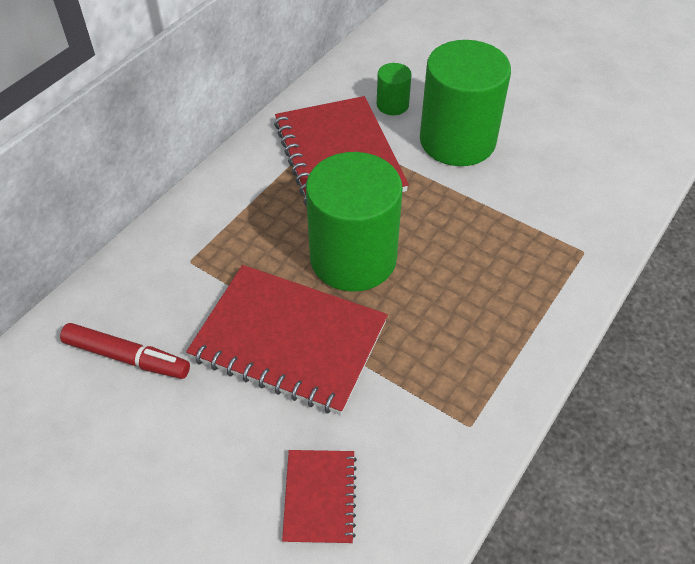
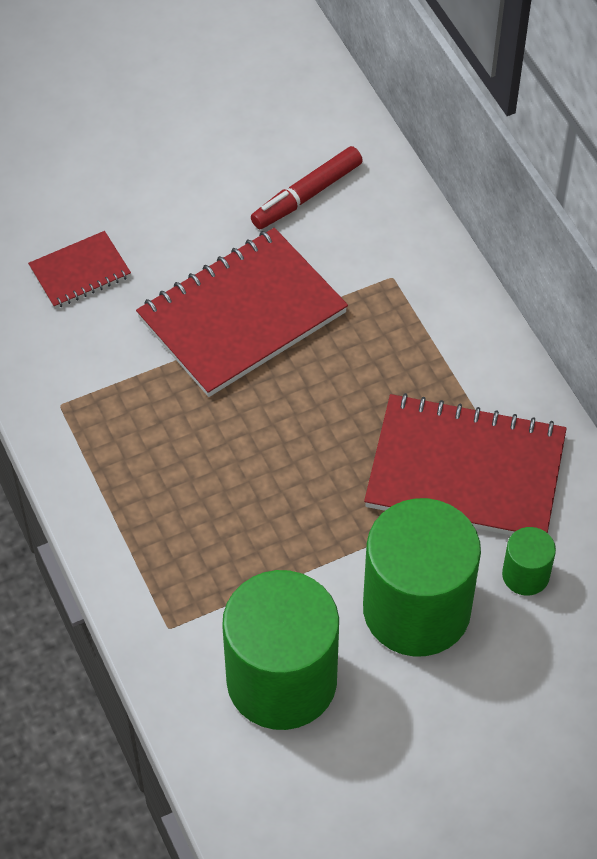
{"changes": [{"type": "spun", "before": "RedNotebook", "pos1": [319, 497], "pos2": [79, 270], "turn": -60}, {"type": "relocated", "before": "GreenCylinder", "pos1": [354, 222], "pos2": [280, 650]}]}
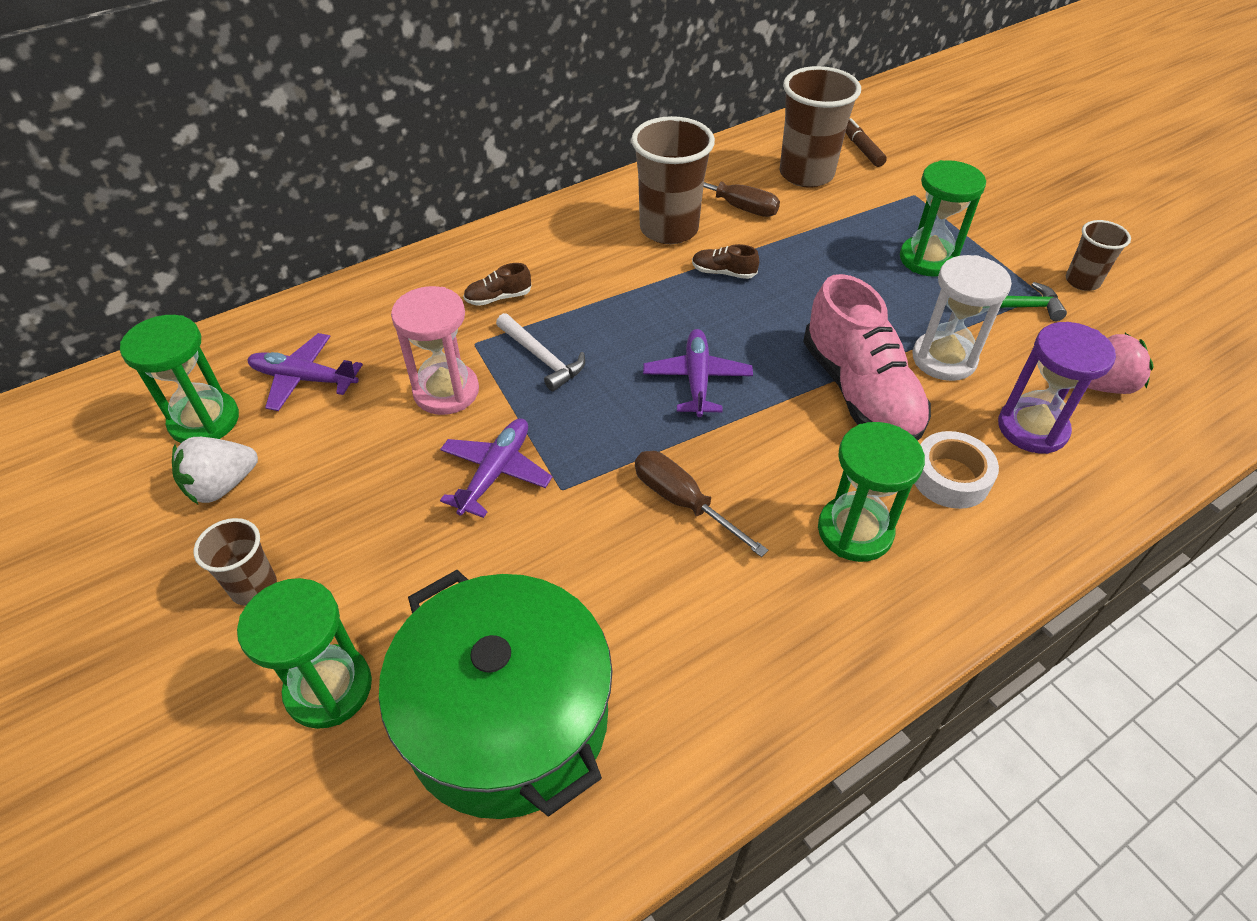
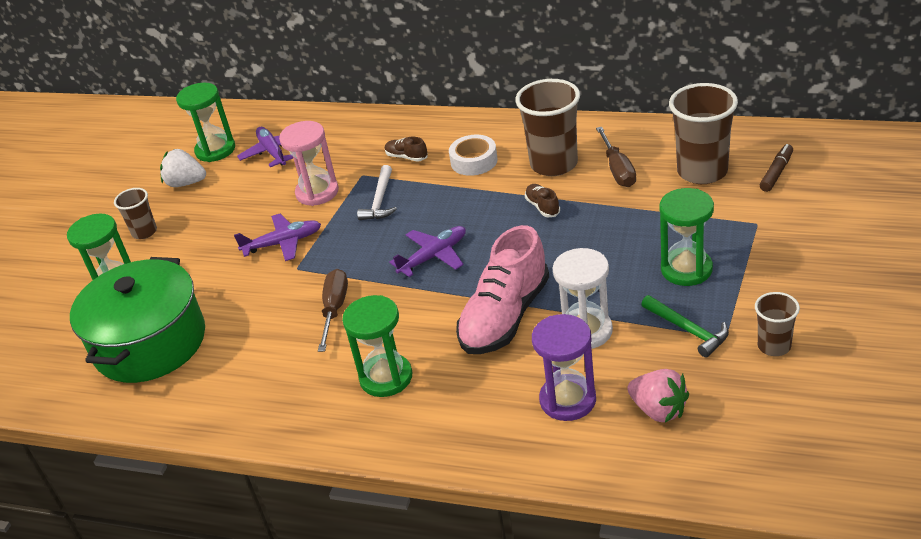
{"changes": [{"type": "relocated", "before": "WhiteTape", "pos1": [956, 470], "pos2": [473, 155]}]}
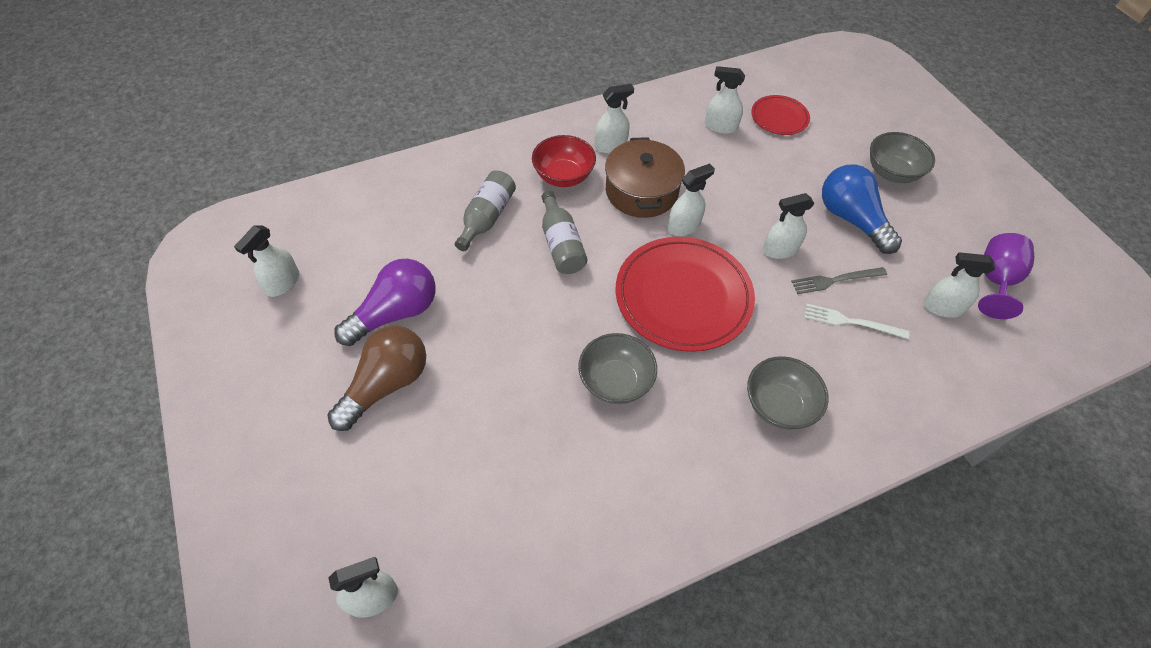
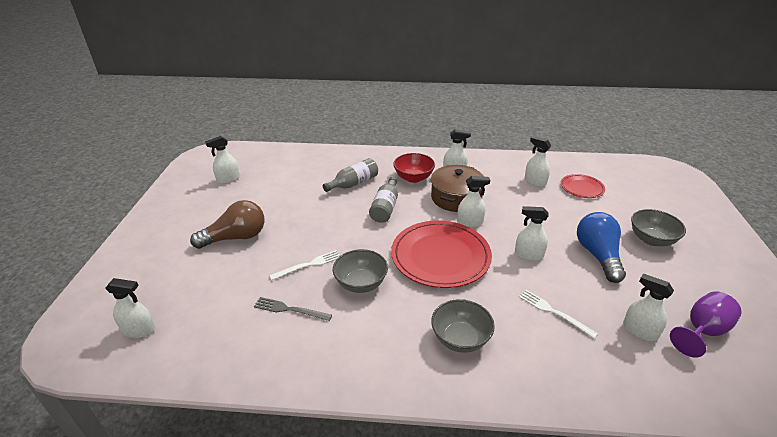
{"changes": [{"type": "missing", "before": "PurpleLightBulb", "pos1": [385, 302]}, {"type": "relocated", "before": "GreyFork", "pos1": [839, 280], "pos2": [293, 309]}, {"type": "appeared", "after": "WhiteFork", "pos2": [304, 265]}]}
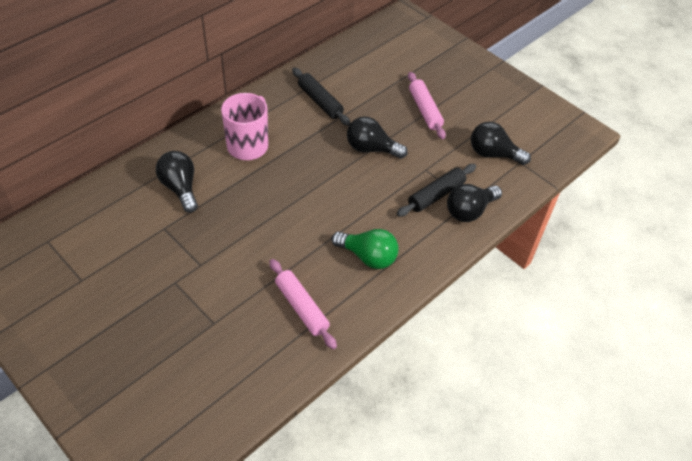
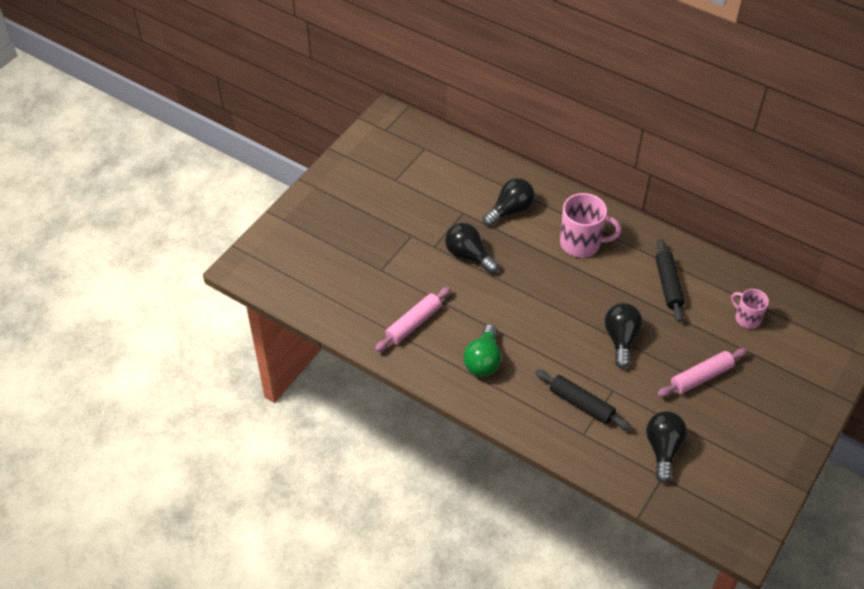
{"changes": [{"type": "spun", "before": "BlackRollingPin", "pos1": [321, 97], "pos2": [669, 280], "turn": -45}, {"type": "relocated", "before": "BlackLightBulb", "pos1": [474, 203], "pos2": [472, 248]}, {"type": "appeared", "after": "PinkMug", "pos2": [750, 309]}]}
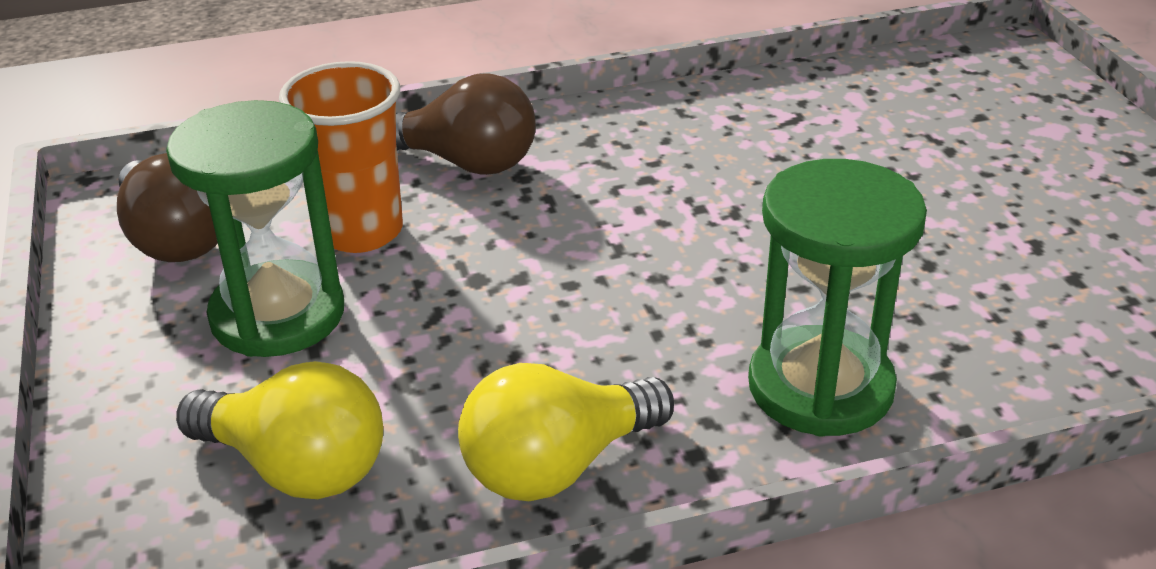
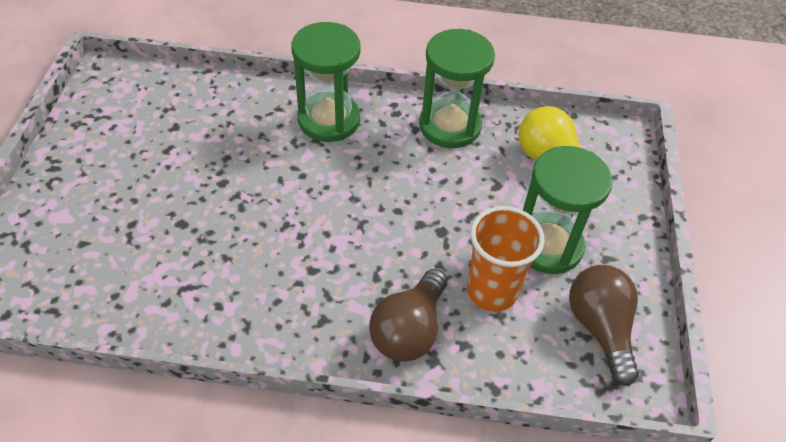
{"changes": [{"type": "spun", "before": "BrownLightBulb", "pos1": [466, 124], "pos2": [408, 315], "turn": -105}, {"type": "exchanged", "before": "YellowLightBulb", "after": "GreenHourglass", "pos1": [566, 432], "pos2": [457, 88]}]}
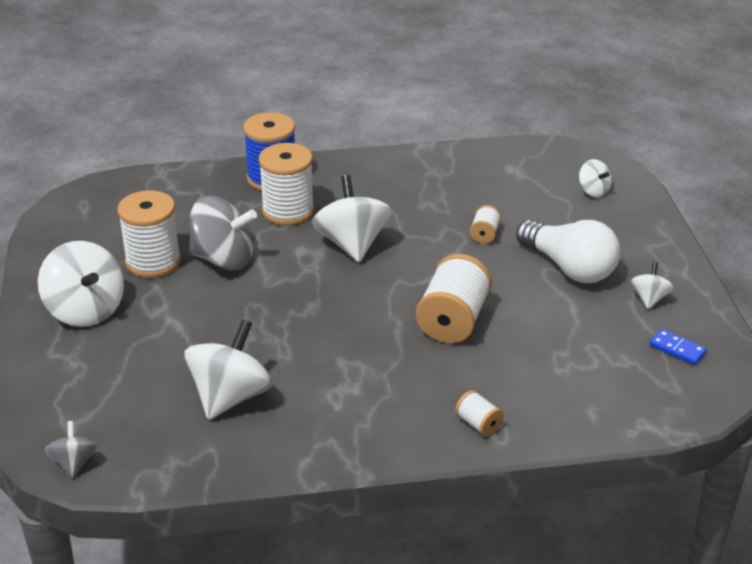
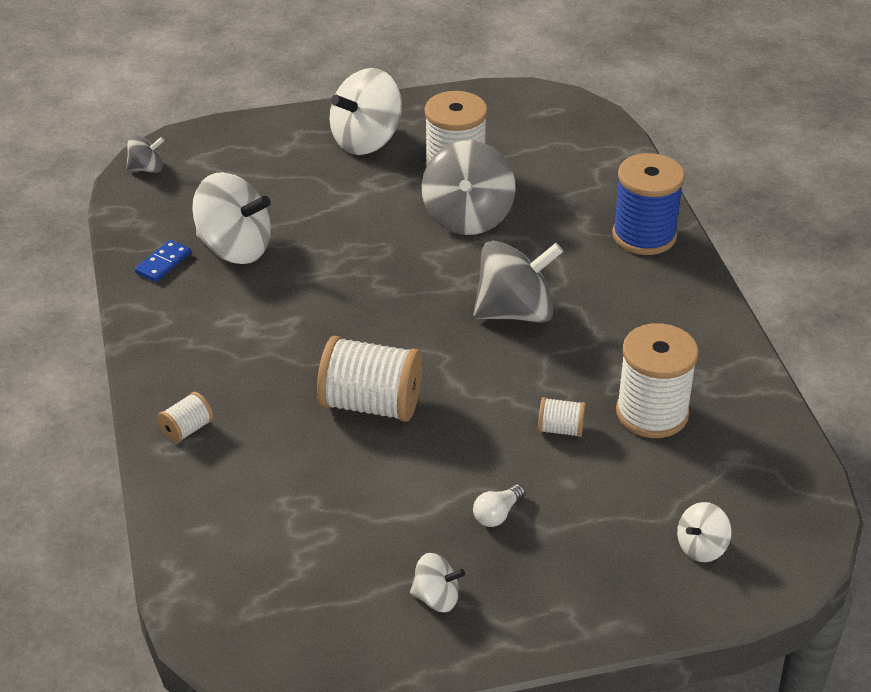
{"changes": [{"type": "relocated", "before": "WhiteSpool", "pos1": [287, 184], "pos2": [657, 380]}, {"type": "colour", "before": "WhiteSpinningTop", "after": "GreySpinningTop", "pos1": [352, 218], "pos2": [518, 281]}, {"type": "size", "before": "WhiteLightBulb", "pos1": [568, 251], "pos2": [499, 505], "scale": 0.41}, {"type": "relocated", "before": "BlueDomino", "pos1": [678, 347], "pos2": [163, 261]}]}
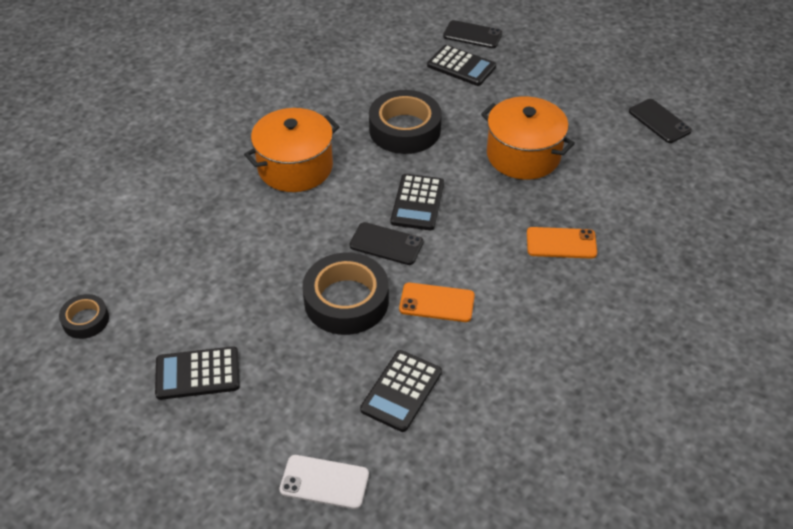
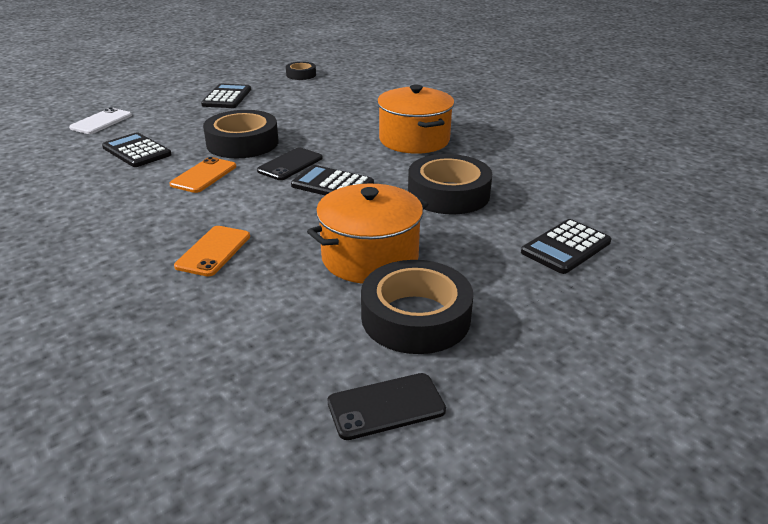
{"changes": [{"type": "missing", "before": "BlackPhone", "pos1": [472, 34]}, {"type": "appeared", "after": "BlackTape", "pos2": [417, 307]}]}
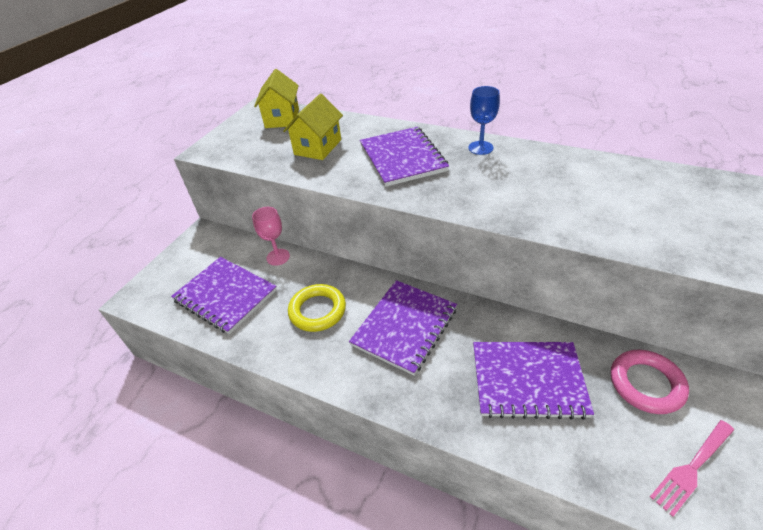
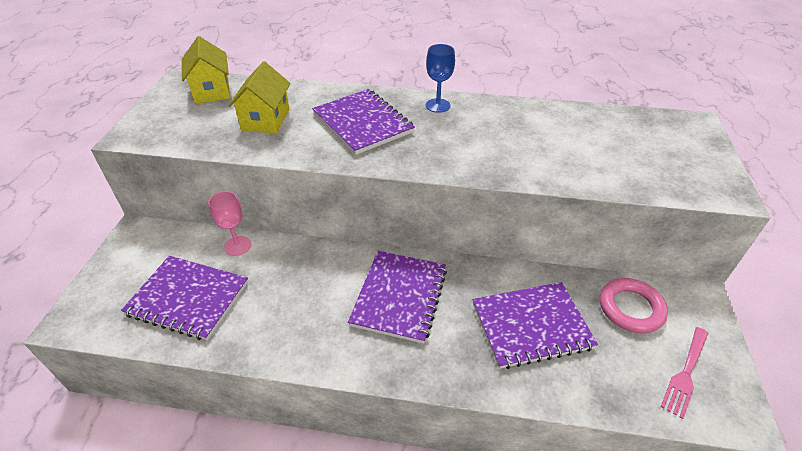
{"changes": [{"type": "missing", "before": "YellowRing", "pos1": [317, 308]}]}
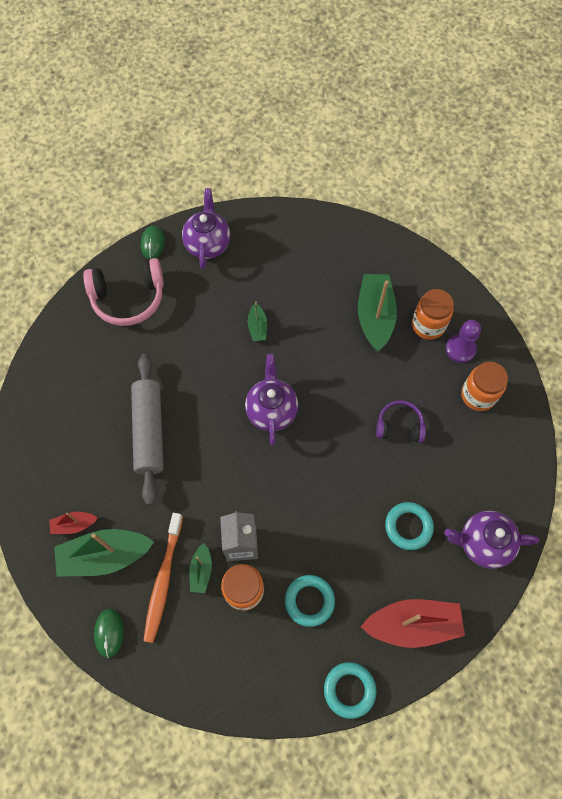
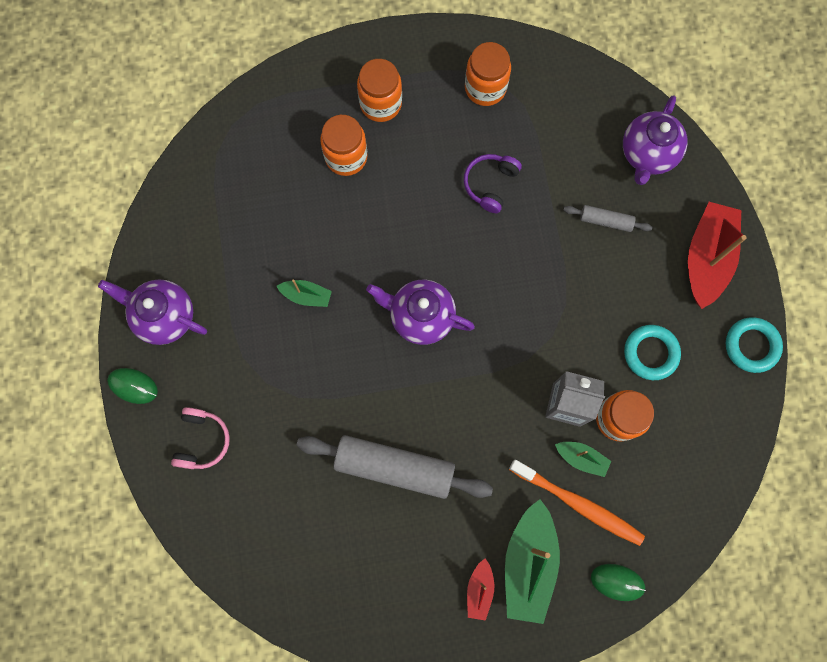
{"changes": [{"type": "size", "before": "PinkHeadphones", "pos1": [123, 292], "pos2": [200, 438], "scale": 0.58}, {"type": "exchanged", "before": "GreenBoat", "after": "OrangeJar", "pos1": [377, 312], "pos2": [344, 145]}, {"type": "exchanged", "before": "TurquoiseRing", "after": "GreyRollingPin", "pos1": [409, 526], "pos2": [607, 218]}, {"type": "missing", "before": "PurplePawn", "pos1": [463, 341]}]}
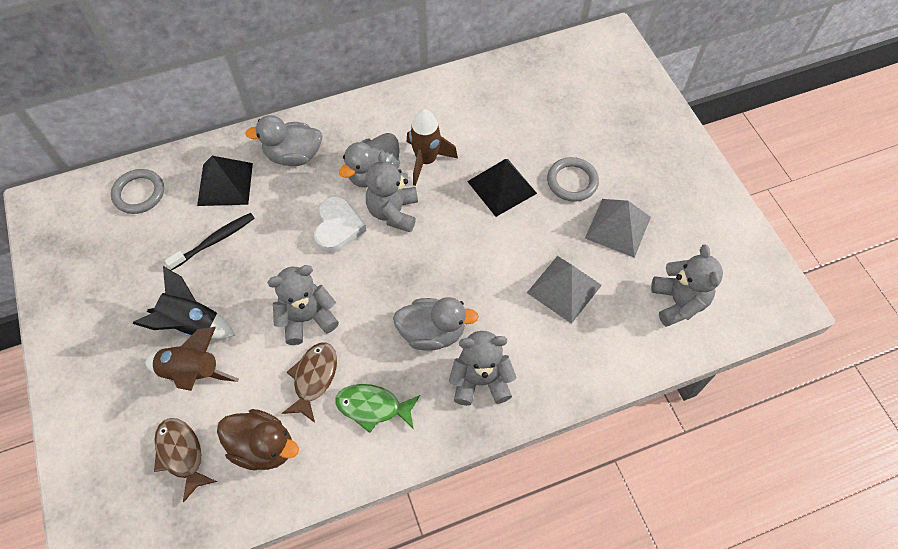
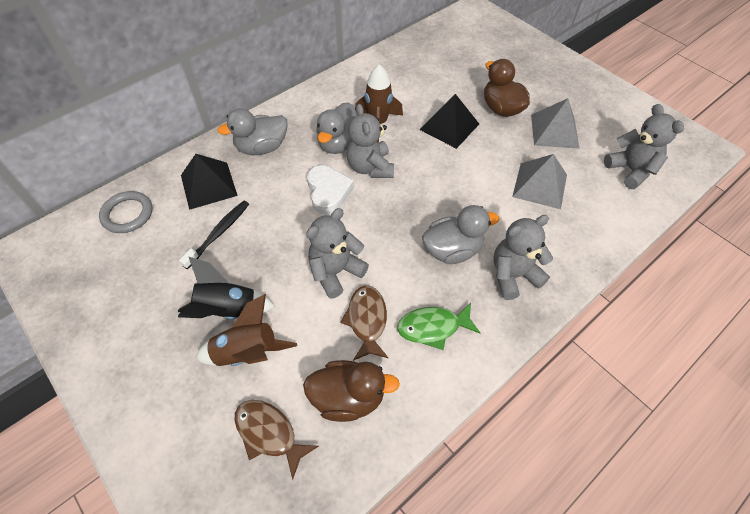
{"changes": [{"type": "exchanged", "before": "GreyRing", "after": "BrownDuck", "pos1": [573, 179], "pos2": [507, 88]}]}
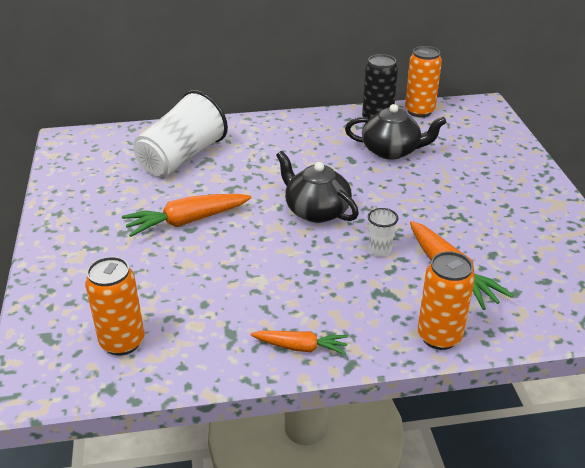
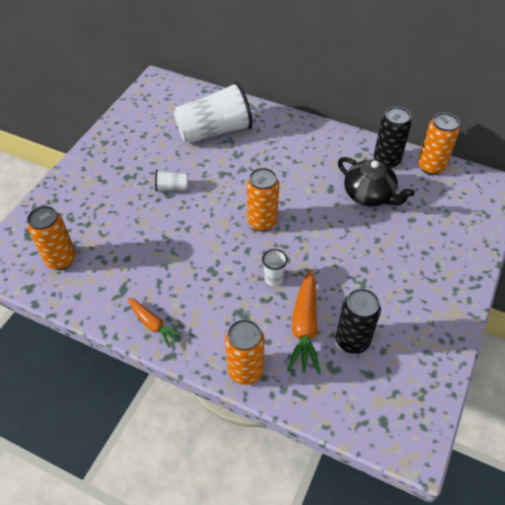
{"changes": [{"type": "exchanged", "before": "OrangeCarrot", "after": "WhiteCup", "pos1": [186, 215], "pos2": [171, 181]}, {"type": "exchanged", "before": "BlackTeapot", "after": "OrangeCan", "pos1": [317, 187], "pos2": [263, 199]}, {"type": "appeared", "after": "BlackCan", "pos2": [358, 321]}]}
